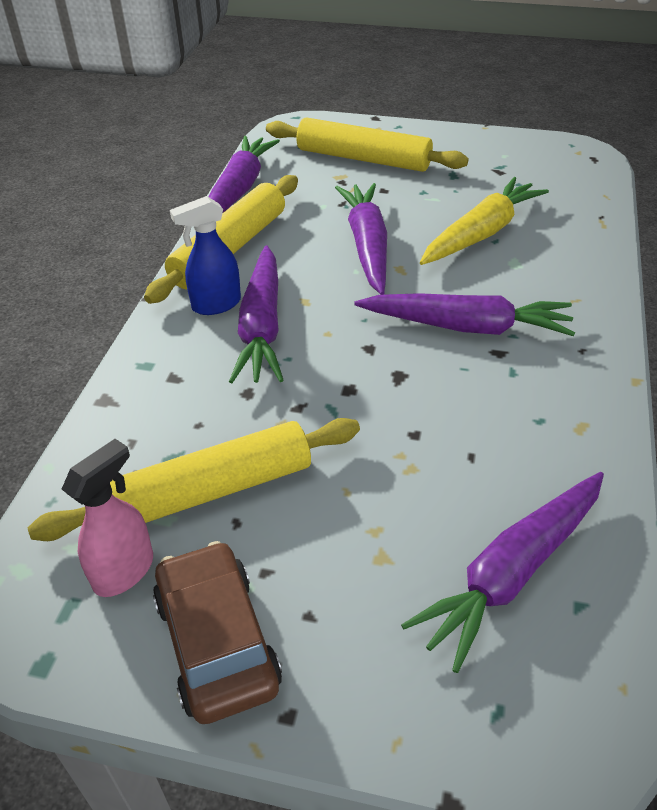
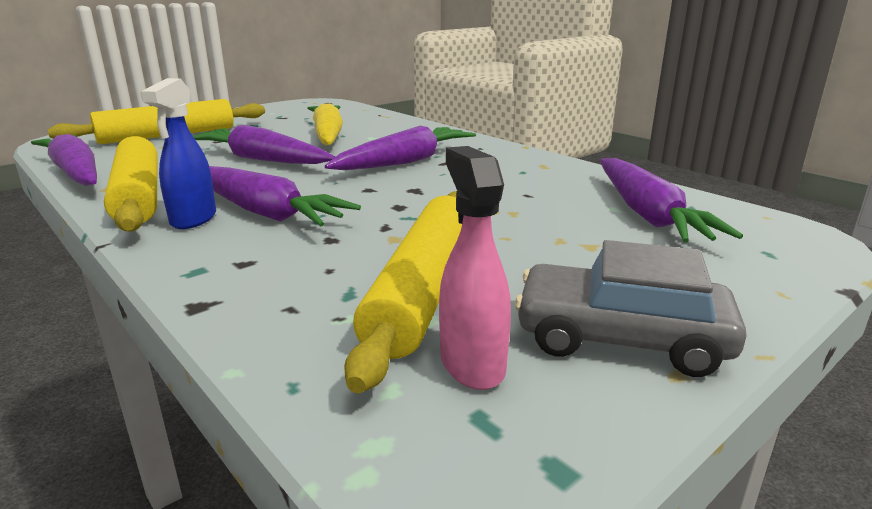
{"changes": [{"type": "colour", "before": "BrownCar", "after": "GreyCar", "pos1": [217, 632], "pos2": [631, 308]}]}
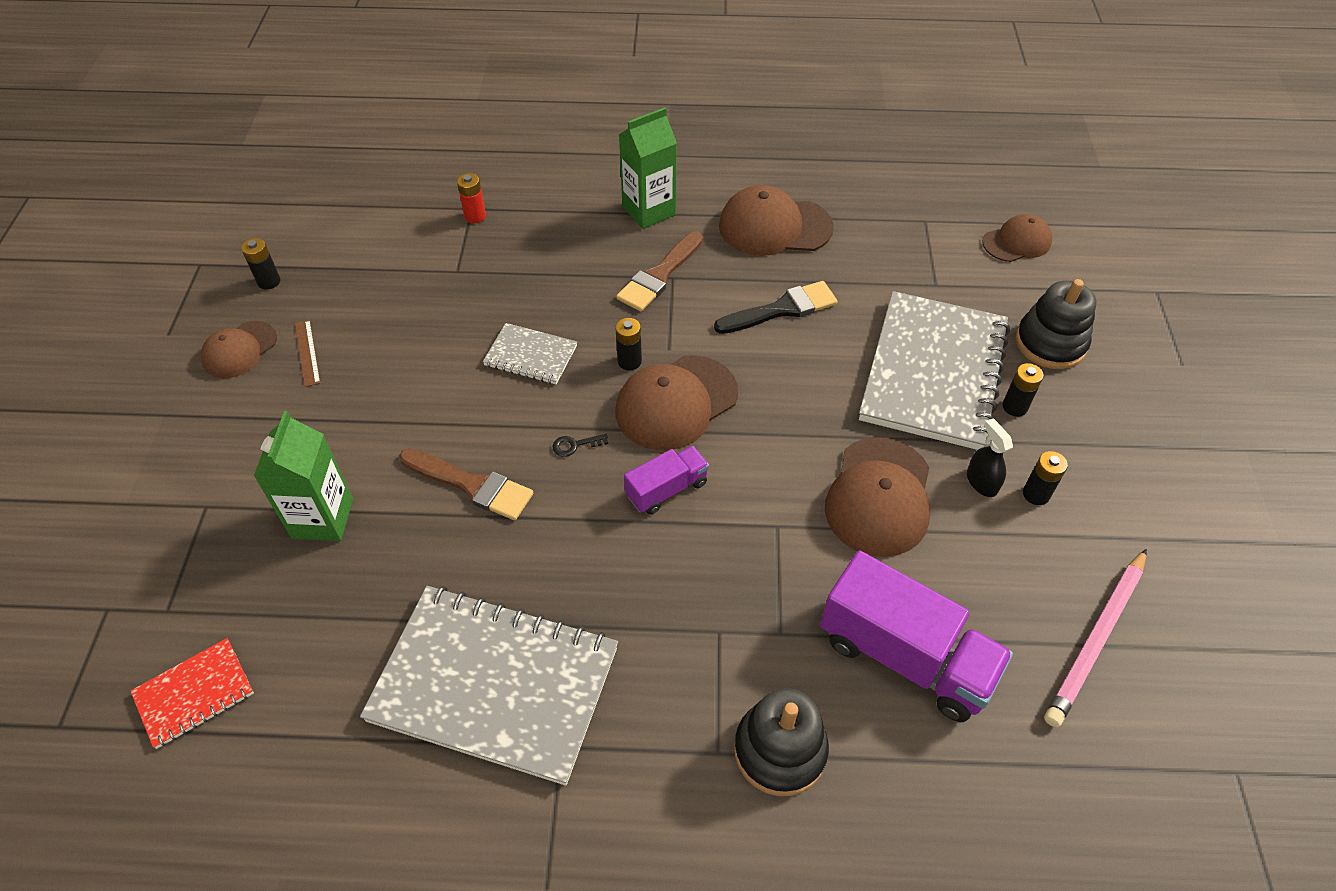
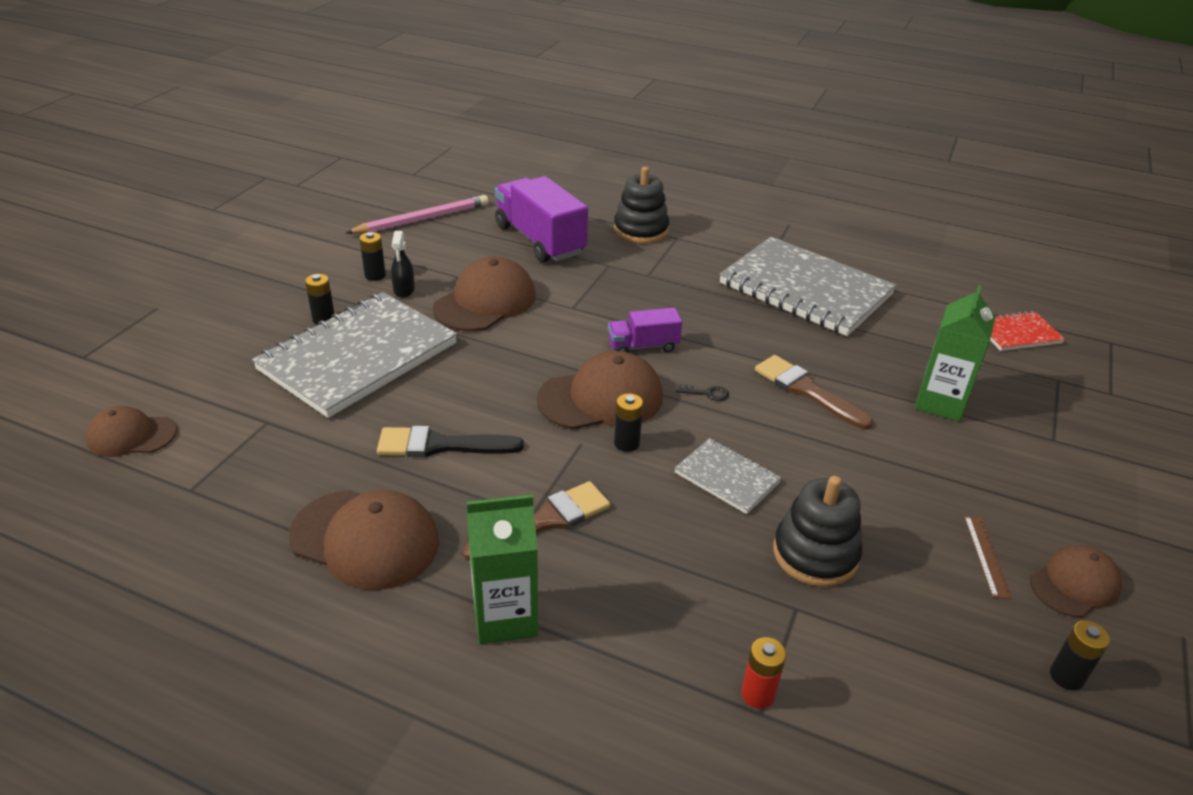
{"changes": [{"type": "relocated", "before": "BlackStackingToy", "pos1": [1056, 324], "pos2": [817, 531]}]}
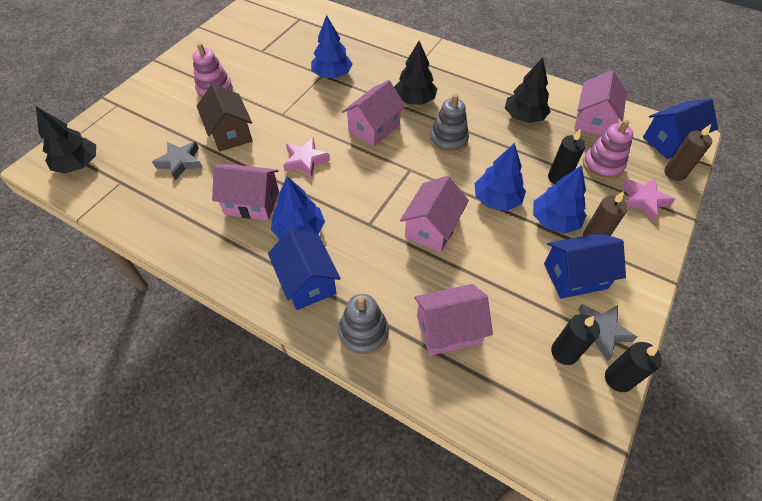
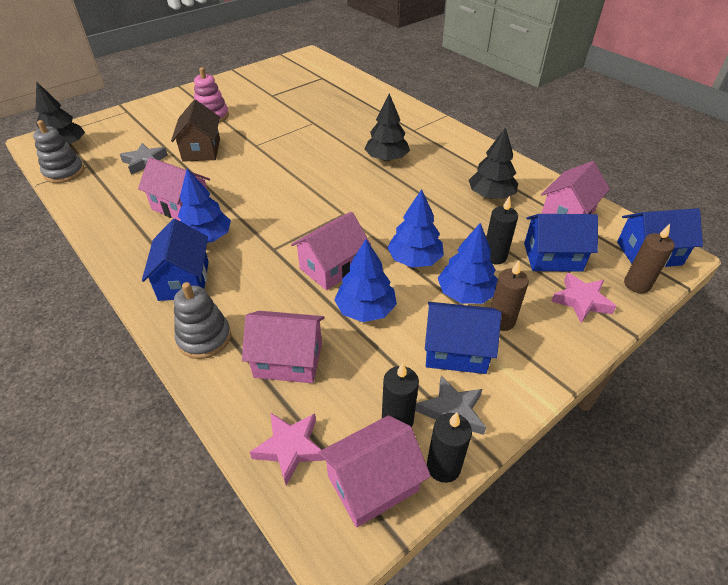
{"changes": [{"type": "relocated", "before": "PinkStar", "pos1": [306, 157], "pos2": [287, 449]}, {"type": "relocated", "before": "BlueTree", "pos1": [332, 46], "pos2": [365, 280]}, {"type": "relocated", "before": "PinkHouse", "pos1": [374, 113], "pos2": [374, 471]}, {"type": "relocated", "before": "GreyStackingToy", "pos1": [449, 124], "pos2": [58, 151]}, {"type": "exchanged", "before": "PinkStackingToy", "after": "BlueHouse", "pos1": [608, 150], "pos2": [561, 243]}]}
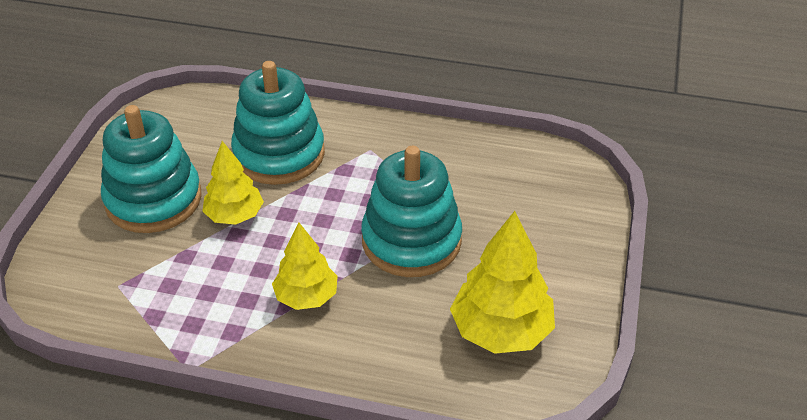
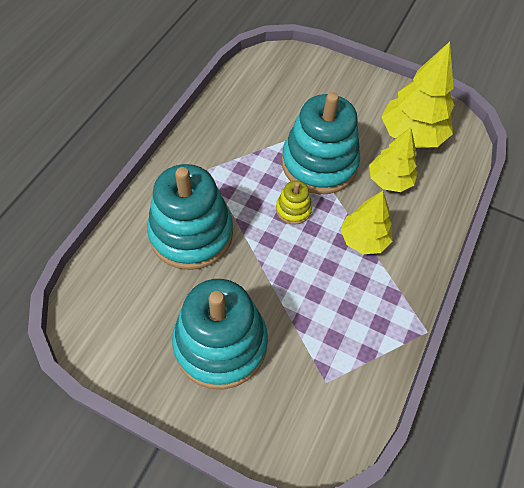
{"changes": [{"type": "relocated", "before": "YellowTree", "pos1": [233, 183], "pos2": [393, 159]}, {"type": "appeared", "after": "YellowStackingToy", "pos2": [294, 202]}]}
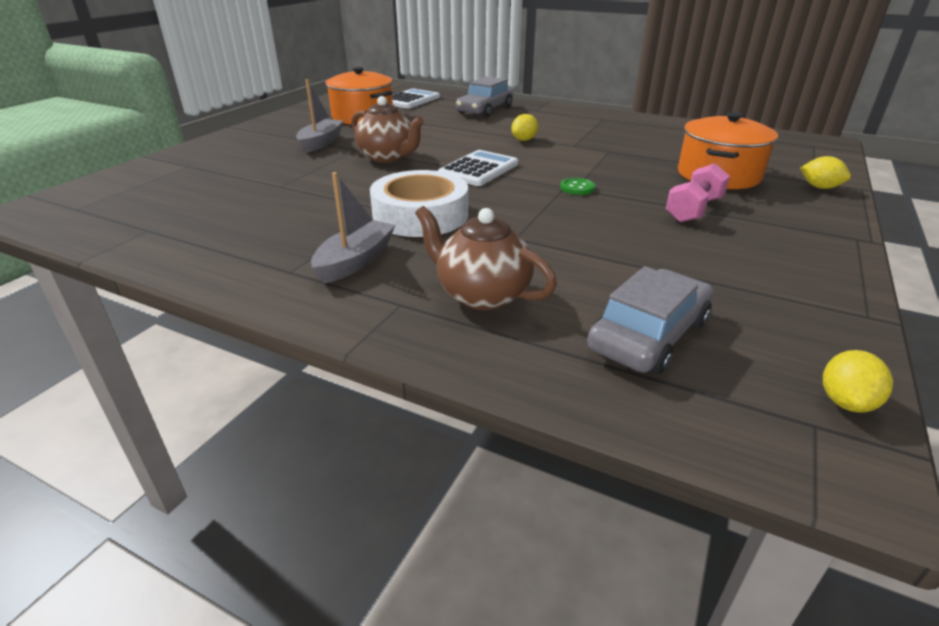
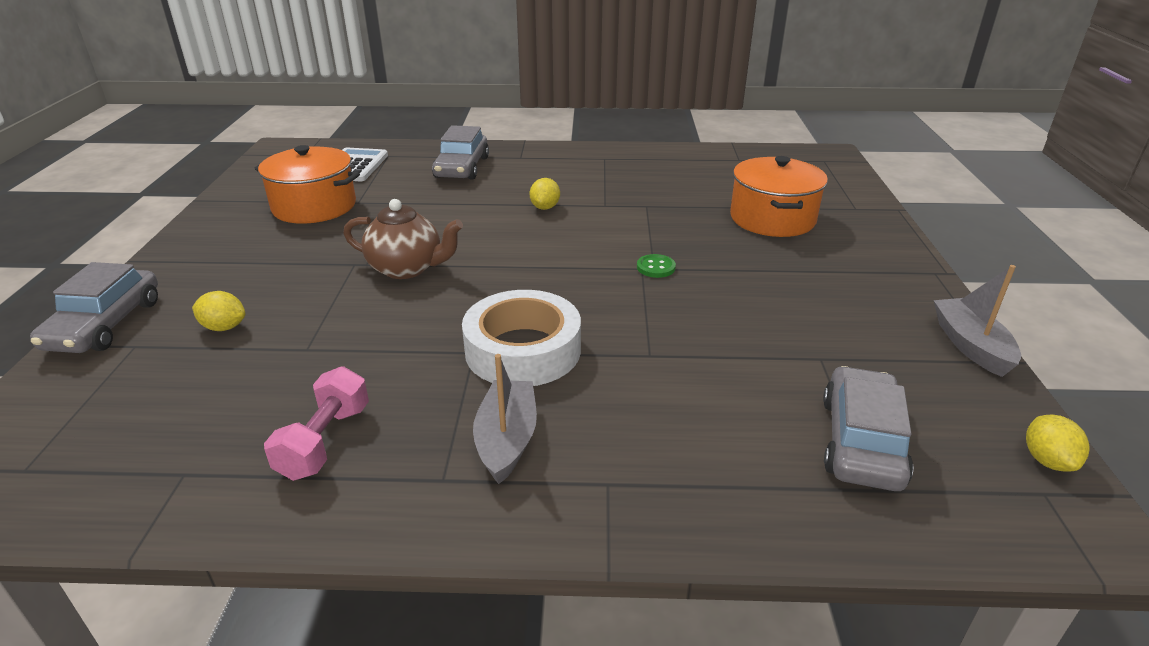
{"changes": [{"type": "relocated", "before": "GreyBoat", "pos1": [319, 116], "pos2": [977, 321]}, {"type": "missing", "before": "BrownTeapot", "pos1": [486, 258]}, {"type": "missing", "before": "WhiteCalculator", "pos1": [478, 168]}, {"type": "relocated", "before": "PinkDumbbell", "pos1": [698, 193], "pos2": [316, 423]}, {"type": "relocated", "before": "YellowLemon", "pos1": [825, 172], "pos2": [218, 311]}, {"type": "appeared", "after": "GreyCar", "pos2": [94, 307]}]}
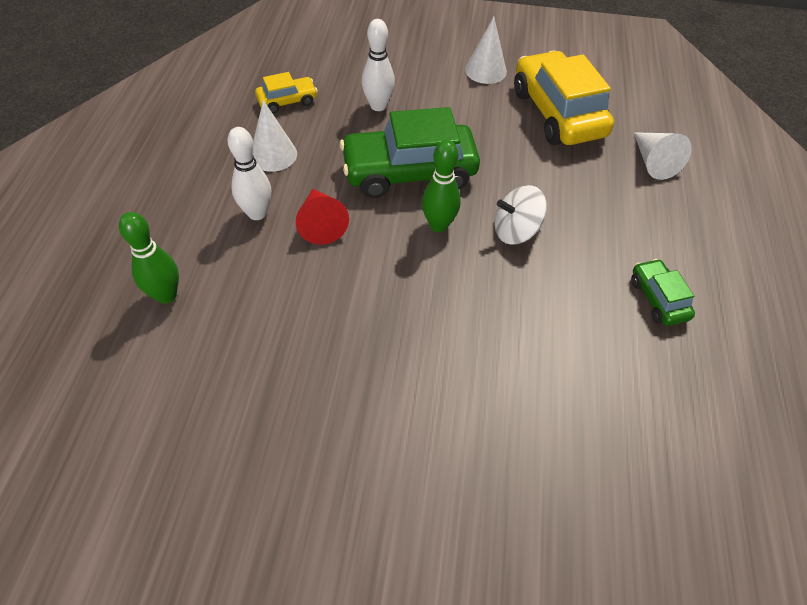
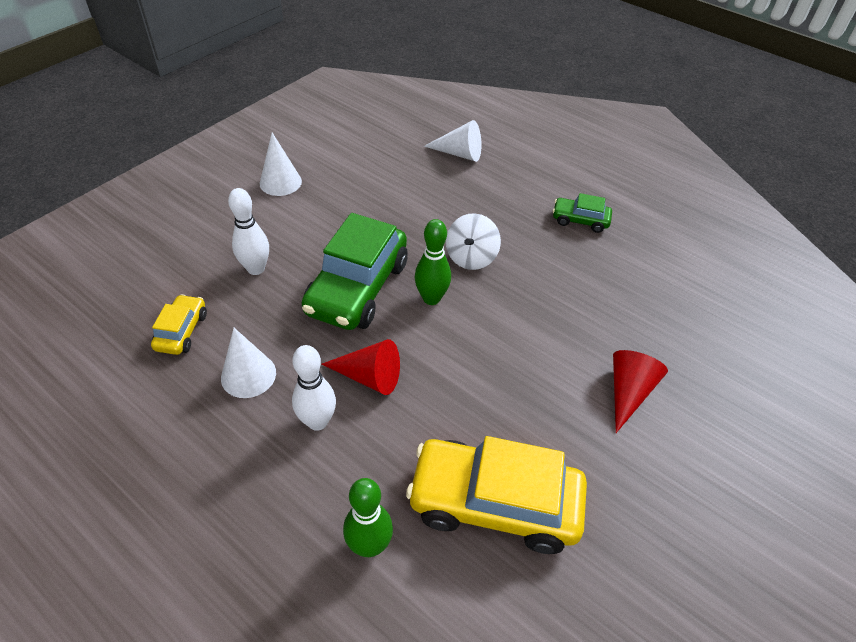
{"changes": [{"type": "relocated", "before": "YellowCar", "pos1": [564, 98], "pos2": [496, 495]}, {"type": "appeared", "after": "RedCone", "pos2": [640, 391]}]}
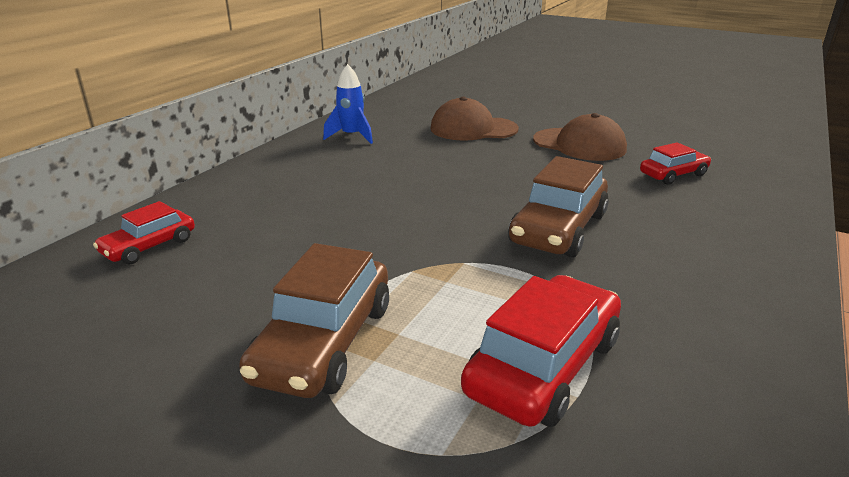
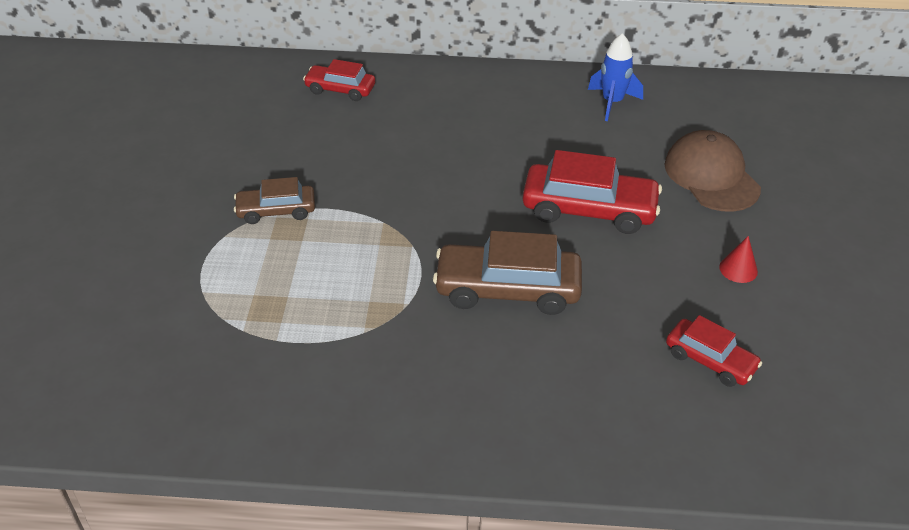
{"changes": [{"type": "size", "before": "BrownCar", "pos1": [314, 320], "pos2": [274, 200], "scale": 0.59}, {"type": "relocated", "before": "RedCar", "pos1": [541, 351], "pos2": [592, 192]}, {"type": "exchanged", "before": "BrownCap", "after": "RedCone", "pos1": [580, 137], "pos2": [738, 259]}]}
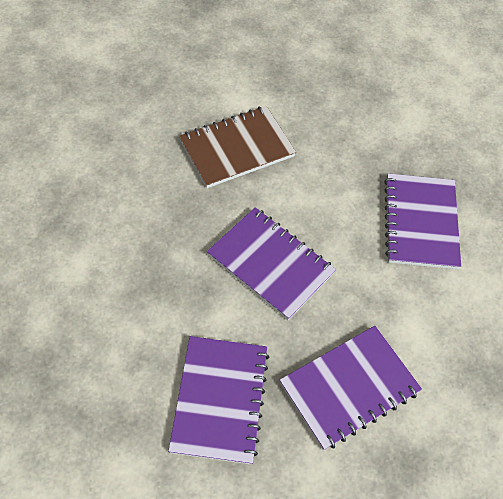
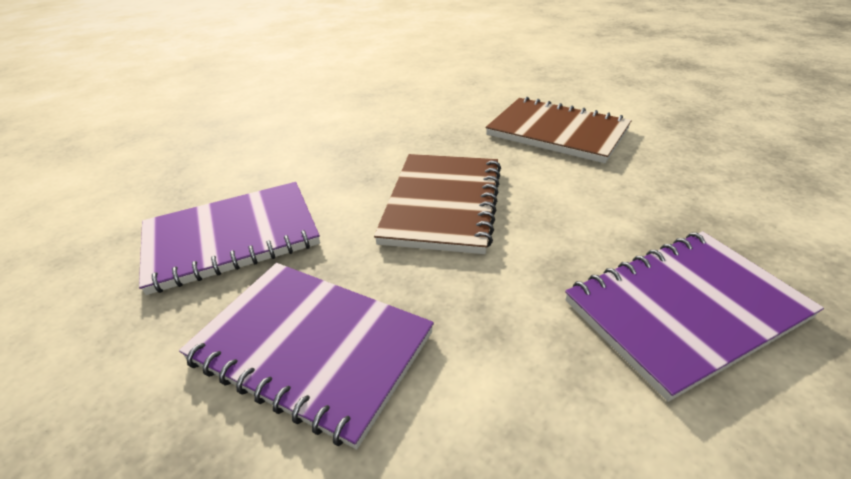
{"changes": [{"type": "colour", "before": "PurpleNotebook", "after": "BrownNotebook", "pos1": [271, 263], "pos2": [437, 204]}]}
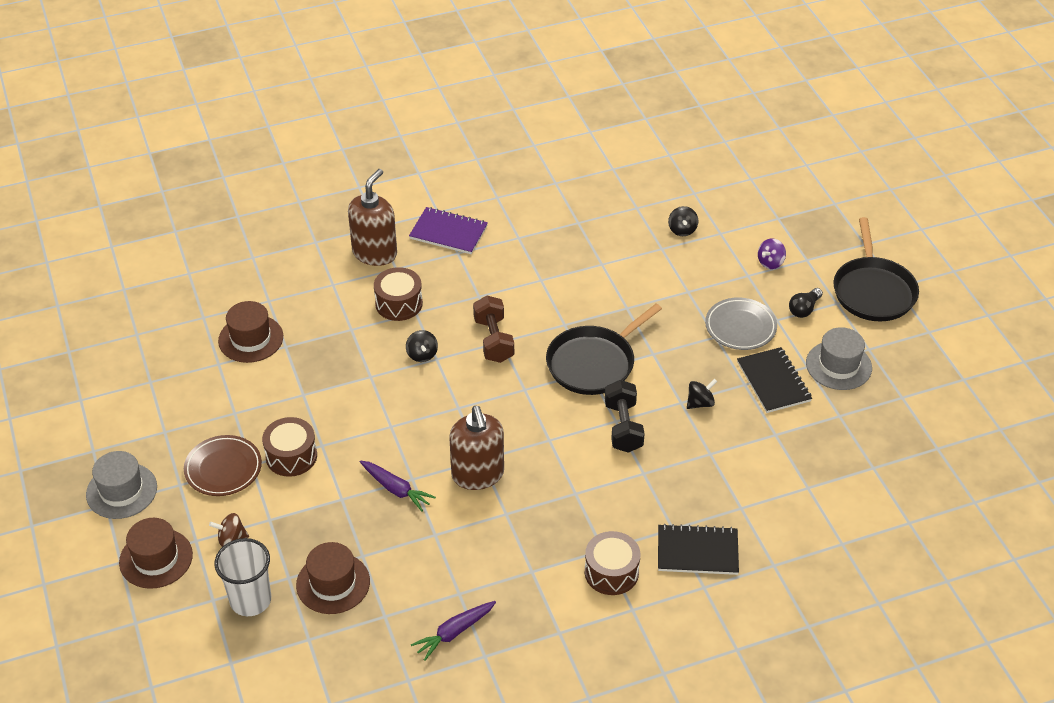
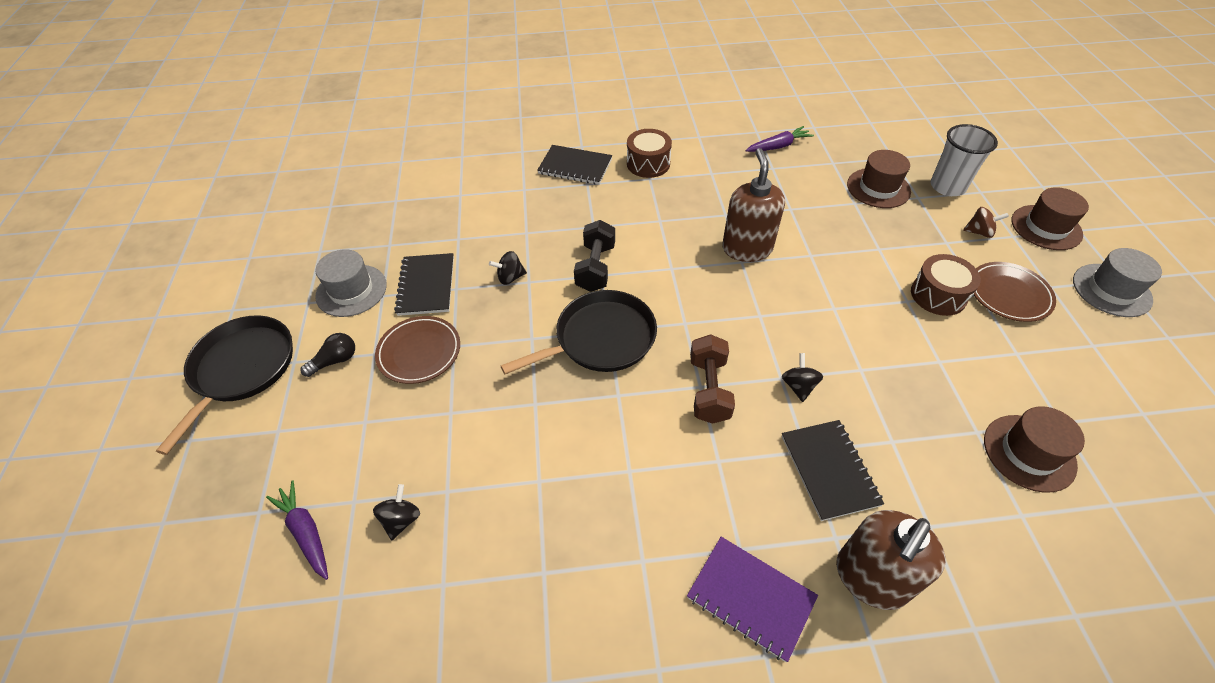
{"changes": [{"type": "relocated", "before": "PurpleCarrot", "pos1": [398, 486], "pos2": [297, 530]}, {"type": "exchanged", "before": "BrownDrum", "after": "BlackNotebook", "pos1": [398, 294], "pos2": [833, 470]}, {"type": "colour", "before": "GreyPlate", "after": "BrownPlate", "pos1": [741, 323], "pos2": [417, 350]}, {"type": "missing", "before": "PurpleSpinningTop", "pos1": [772, 253]}]}
